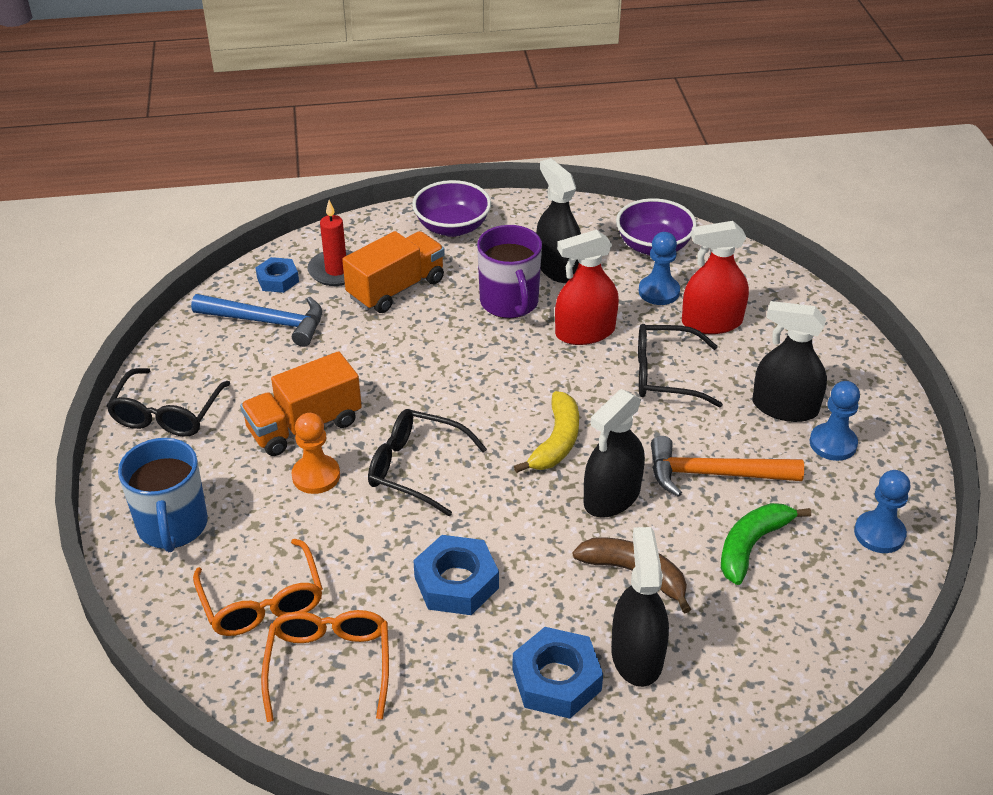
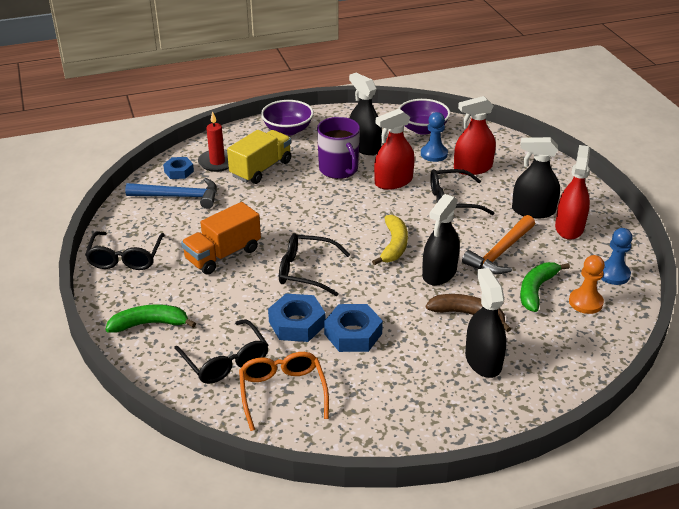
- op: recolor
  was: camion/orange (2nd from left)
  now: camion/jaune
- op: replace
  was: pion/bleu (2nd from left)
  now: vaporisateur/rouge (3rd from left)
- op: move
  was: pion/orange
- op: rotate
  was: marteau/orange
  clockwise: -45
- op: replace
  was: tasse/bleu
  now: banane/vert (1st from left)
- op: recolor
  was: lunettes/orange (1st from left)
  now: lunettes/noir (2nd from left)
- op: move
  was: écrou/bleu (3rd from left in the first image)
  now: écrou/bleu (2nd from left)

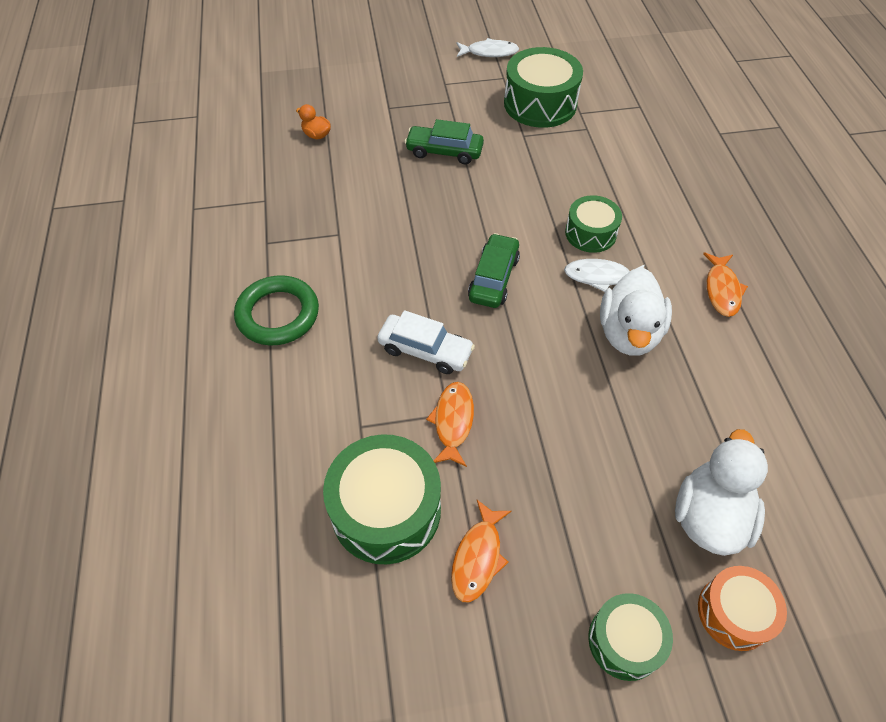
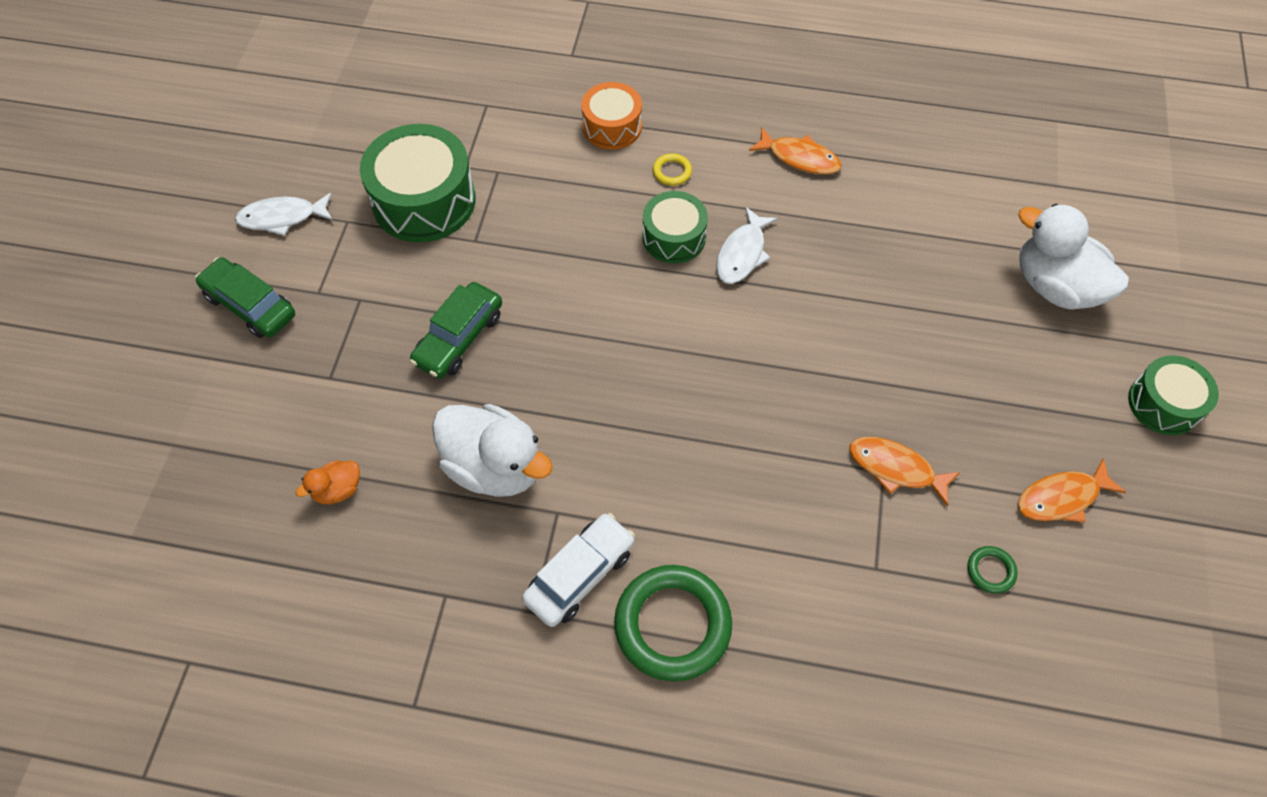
- op: rotate
  was: poisson/blanc (1st from left)
  clockwise: -120
- op: move
  was: voiture/vert (2nd from left in the first image)
  now: voiture/vert (1st from left)
- op: move
  was: canard/blanc (1st from left)
- op: move
  was: voiture/blanc
- op: replace
  was: tambour/vert (1st from left)
  now: anneau/vert (2nd from left)
- op: rotate
  was: poisson/orange (2nd from left in the first image)
  clockwise: 120
- op: move
  was: tambour/orange
- op: insert
  now: anneau/jaune

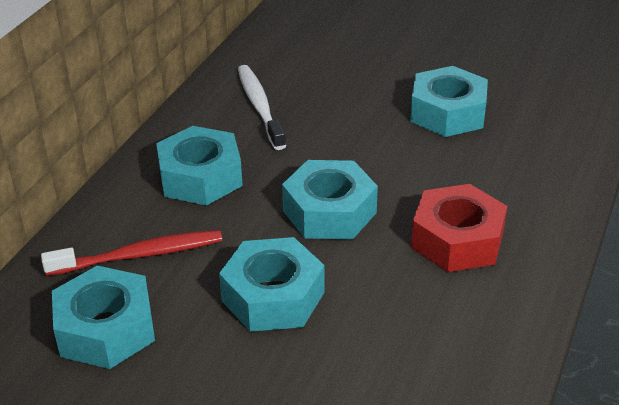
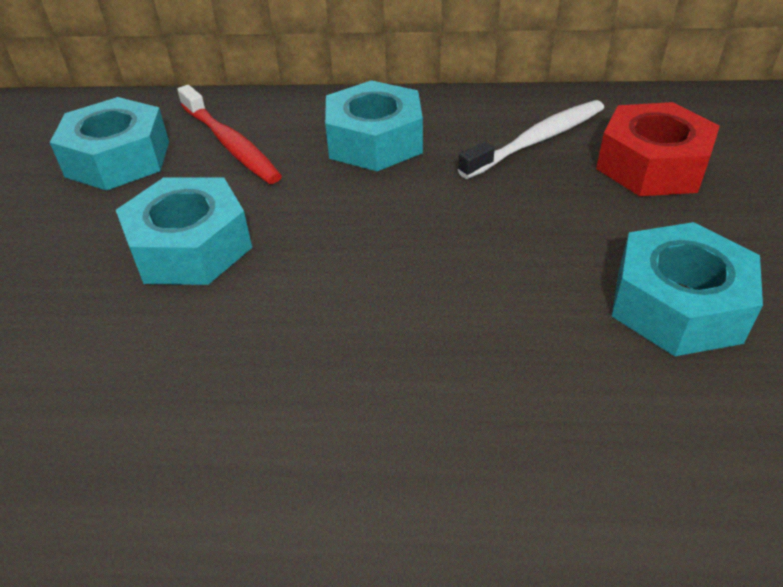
- op: delete
  was: écrou/turquoise (4th from left)
- op: move
  was: écrou/rouge

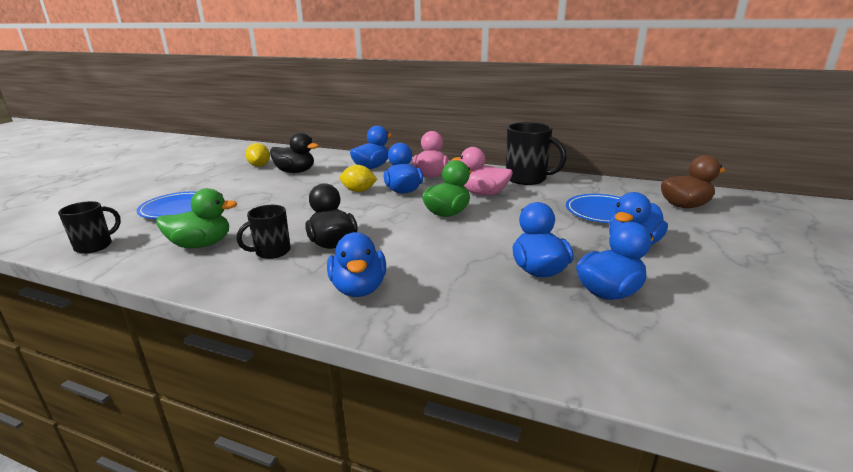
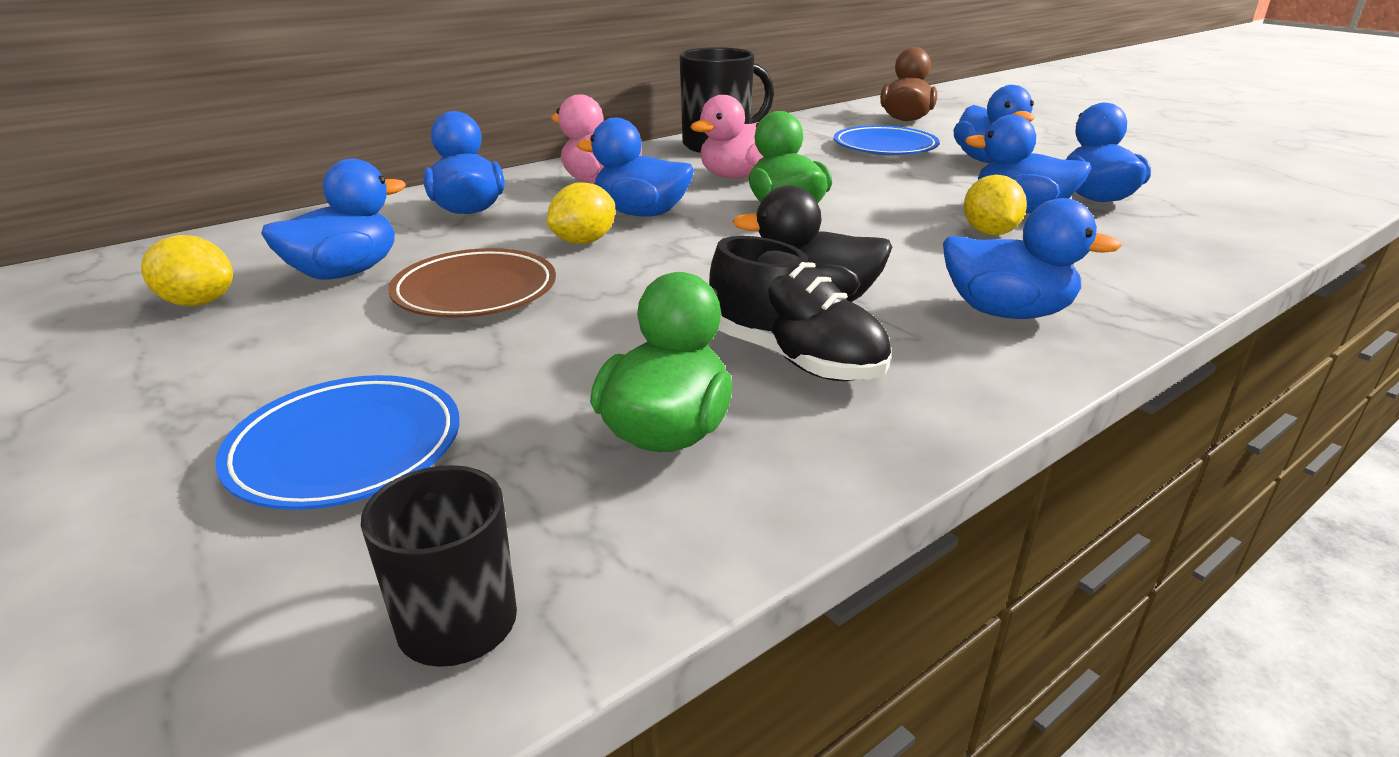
- op: recolor
  was: canard/noir (1st from left)
  now: canard/bleu (1st from left)
- op: replace
  was: tasse/noir (2nd from left)
  now: chaussure/noir
- op: insert
  now: citron/jaune (3rd from left)
- op: insert
  now: assiette/marron

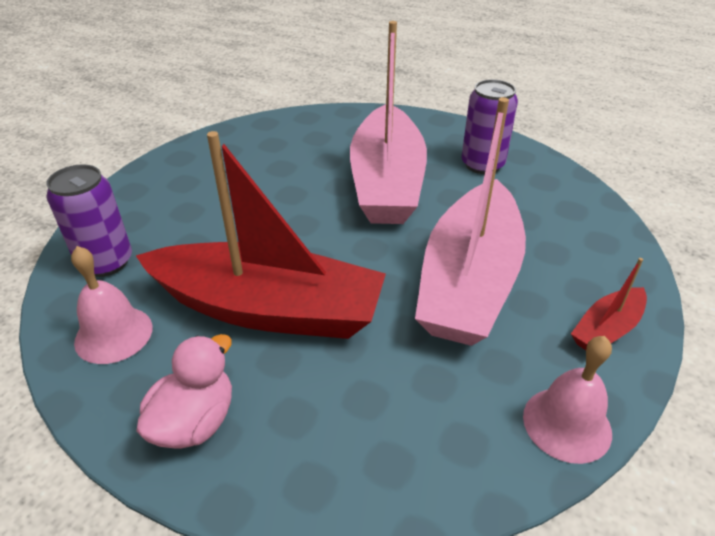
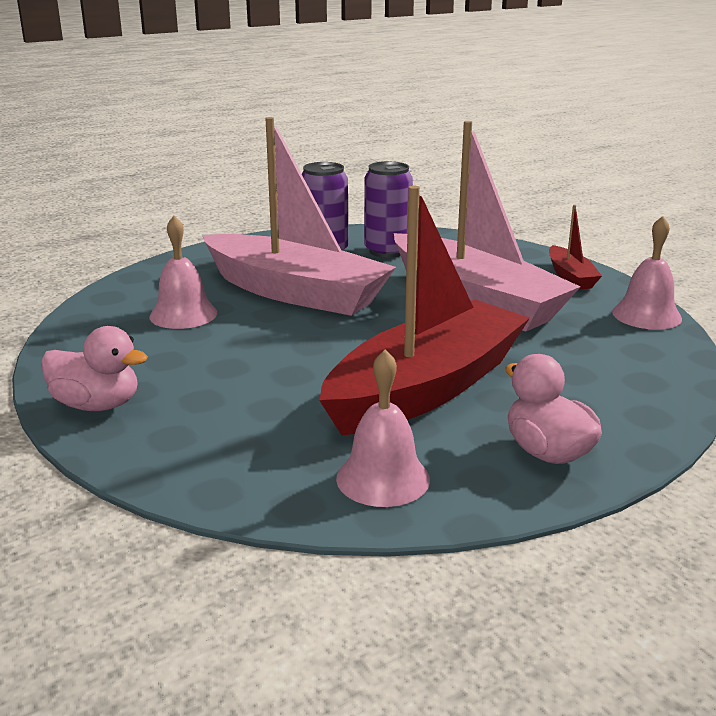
- op: move
  was: canette/violet (1st from left in the first image)
  now: canette/violet (2nd from left)
- op: insert
  now: cloche/rose (1st from left)
- op: insert
  now: canard/rose (1st from left)

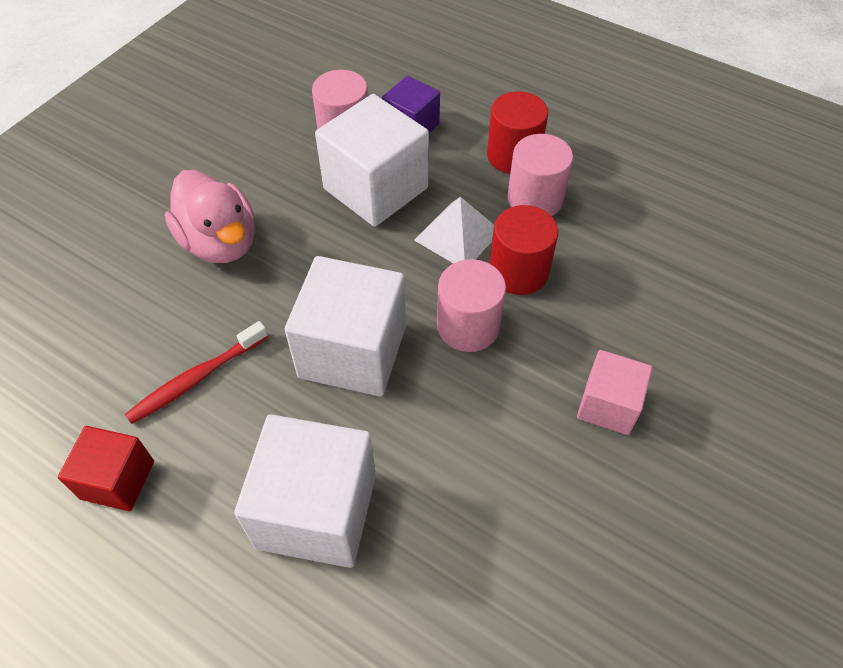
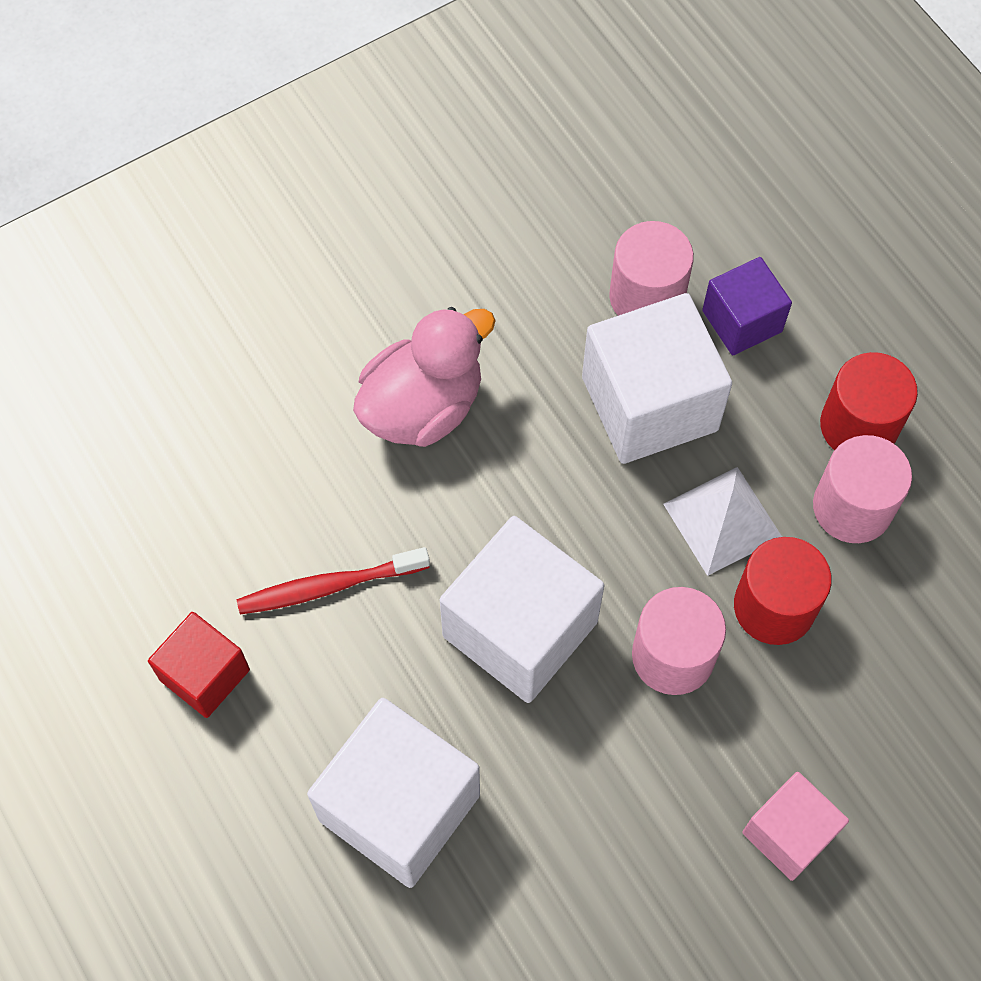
- op: rotate
  was: canard/rose
  clockwise: -120

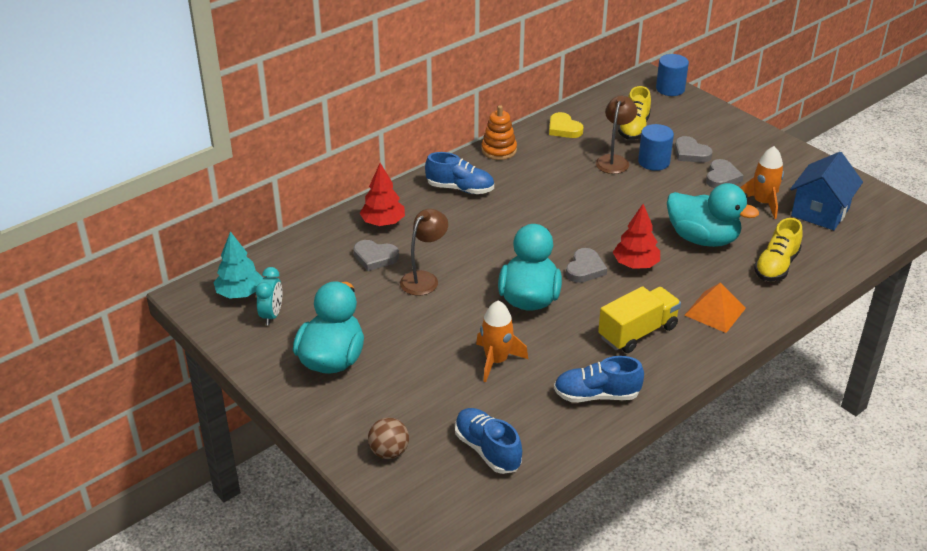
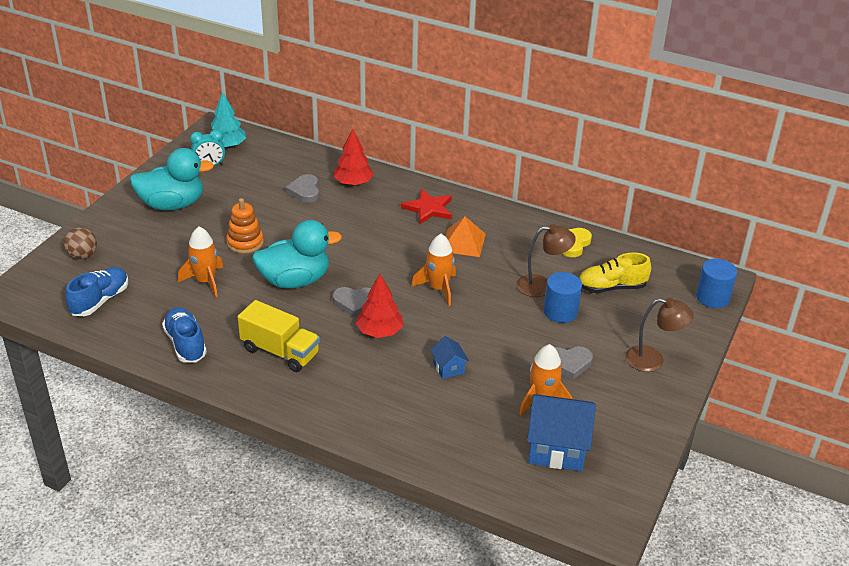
- op: move
  was: jouet à empiler/orange
- op: delete
  was: cœur/gris (3rd from left)
- op: replace
  was: chaussure/bleu (1st from left)
  now: étoile/rouge
- op: replace
  was: canard/turquoise (3rd from left)
  now: maison/bleu (1st from left)
- op: move
  was: lampe/marron (1st from left in the first image)
  now: lampe/marron (2nd from left)
- op: delete
  was: chaussure/jaune (2nd from left)
- op: move
  was: pyramide/orange
- op: insert
  now: fusée/orange (2nd from left)

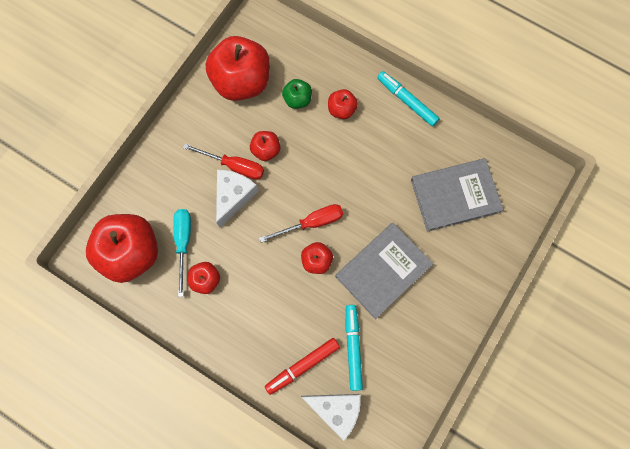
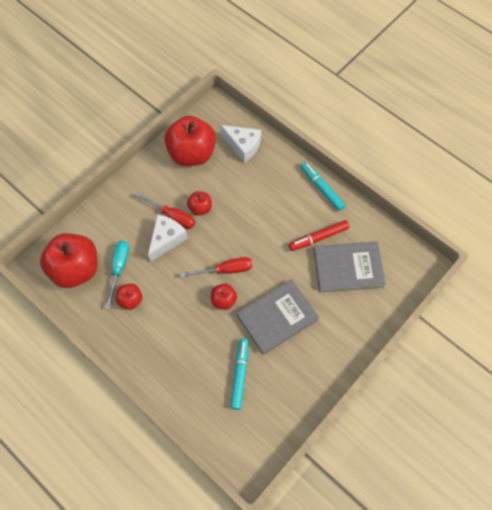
- op: delete
  was: pomme/vert
- op: delete
  was: pomme/rouge (6th from left)
- op: move
  was: feutre/rouge
- op: move
  was: fromage/blanc (2nd from left)

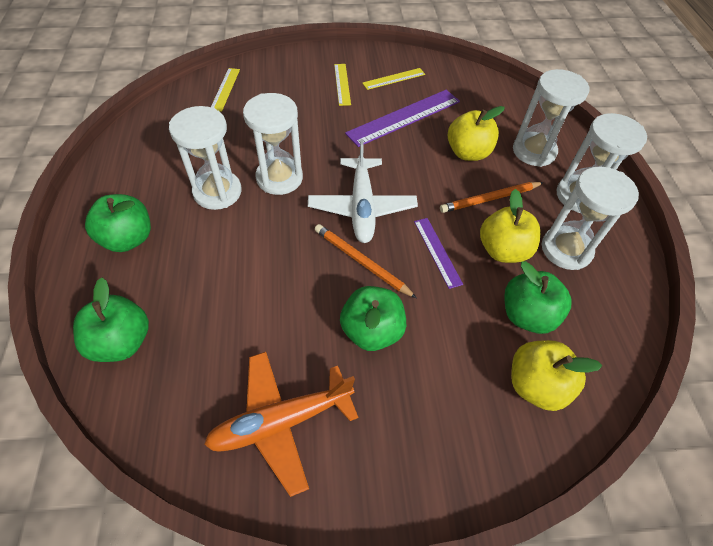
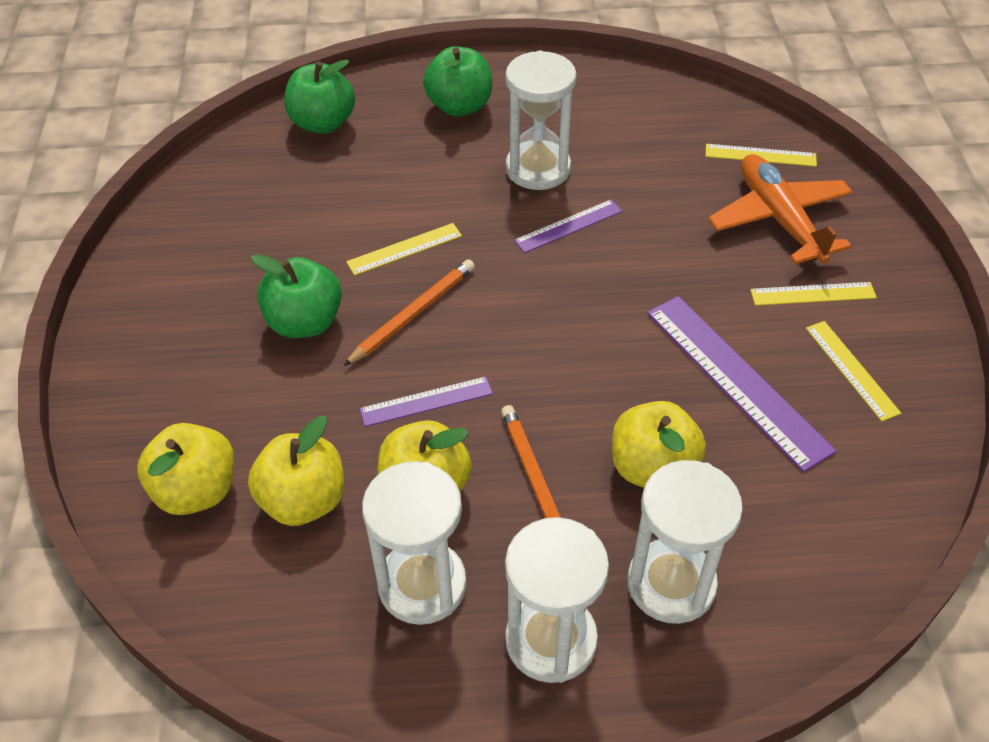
- op: replace
  was: sablier/blanc (2nd from left)
  now: règle/violet (2nd from left)
- op: delete
  was: avion/blanc
- op: recolor
  was: pomme/vert (4th from left)
  now: pomme/jaune (2nd from left)
- op: move
  was: avion/orange
- op: insert
  now: règle/jaune (1st from left)

